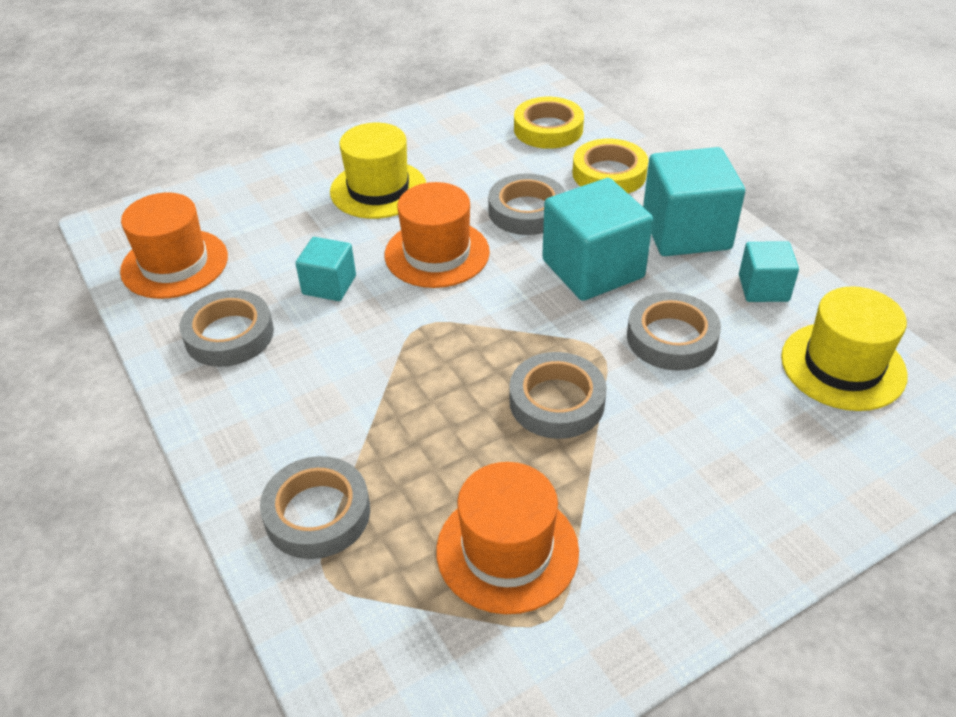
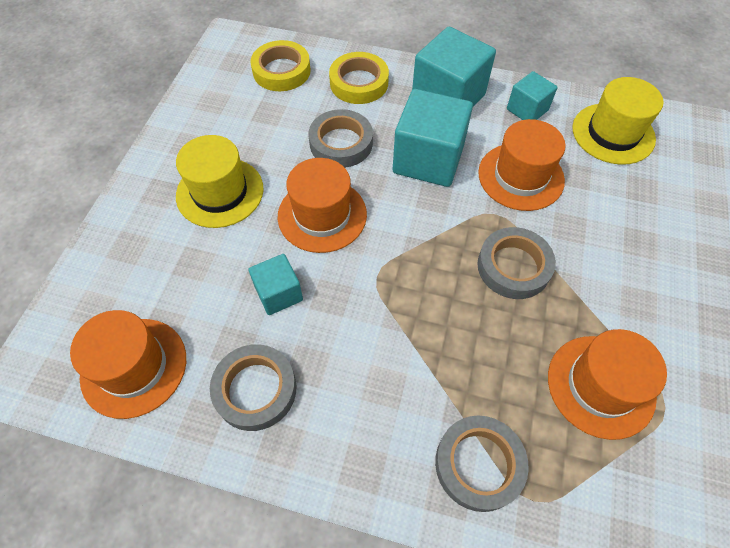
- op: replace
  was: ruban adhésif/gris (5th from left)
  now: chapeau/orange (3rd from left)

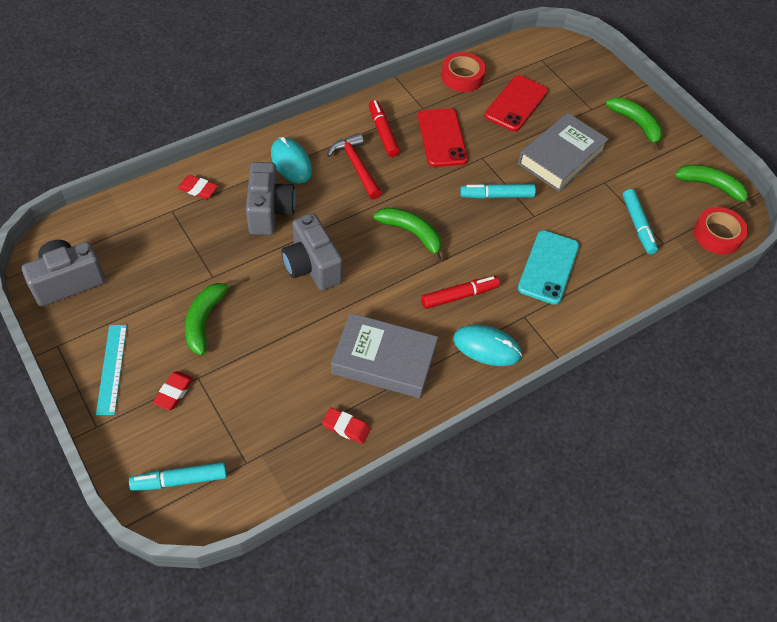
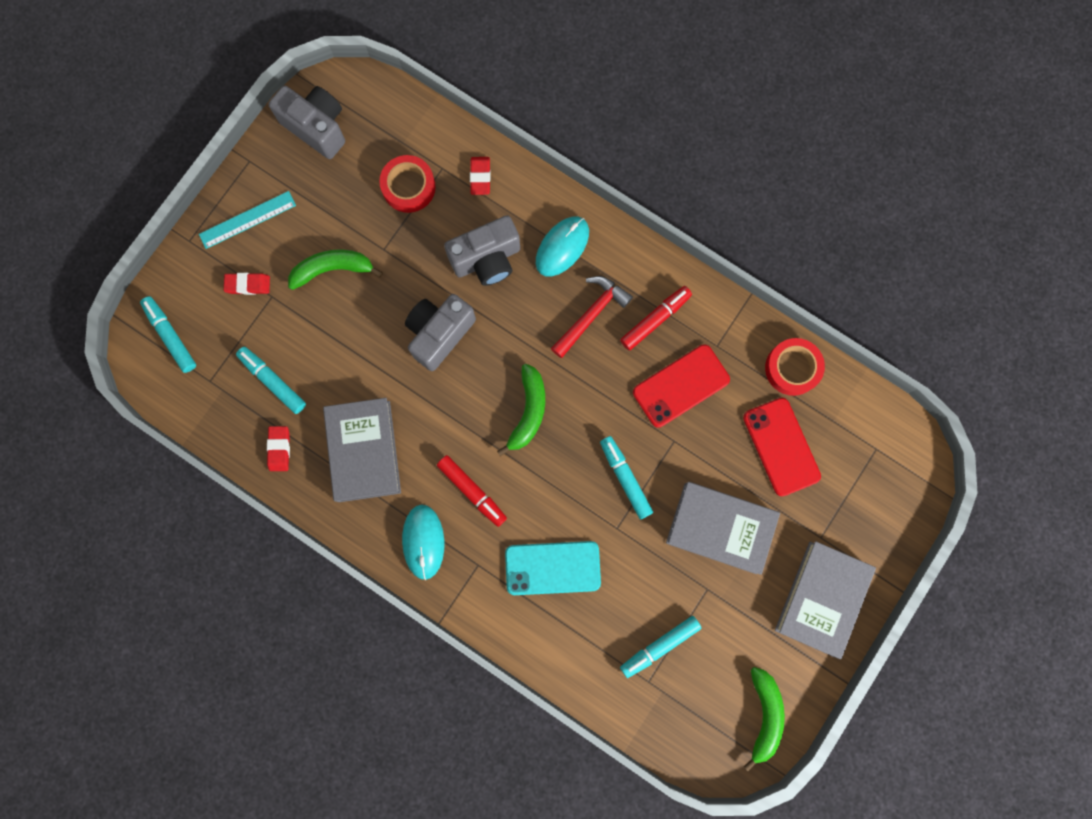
- op: rotate
  was: téléphone/rouge (2nd from left)
  clockwise: 60
- op: replace
  was: banane/vert (3rd from left)
  now: livre/gris (3rd from left)
- op: move
  was: ruban adhésif/rouge (2nd from left in the first image)
  now: ruban adhésif/rouge (1st from left)
- op: insert
  now: feutre/turquoise (2nd from left)

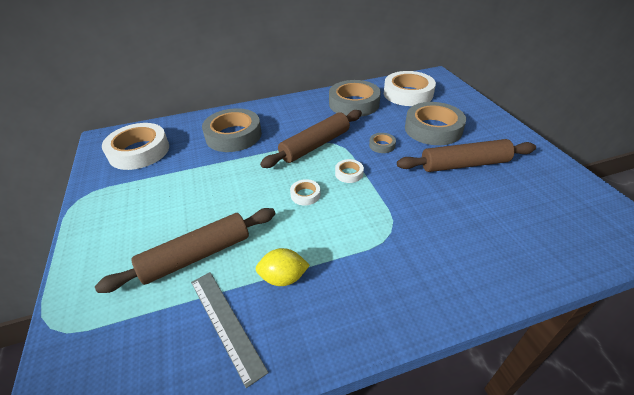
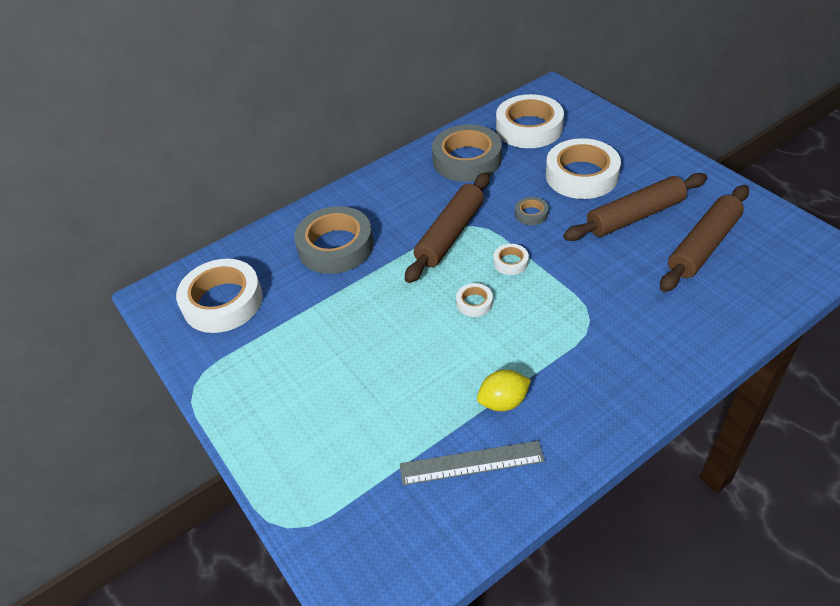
- op: recolor
  was: ruban adhésif/gris (4th from left)
  now: ruban adhésif/blanc (5th from left)
- op: move
  was: rouleau à pâtisserie/marron (1st from left in the first image)
  now: rouleau à pâtisserie/marron (3rd from left)
- op: rotate
  was: règle/gris
  clockwise: -45

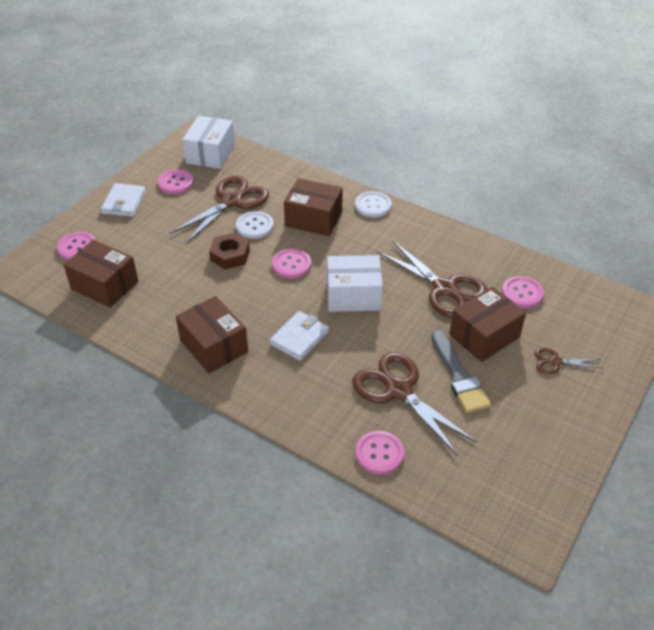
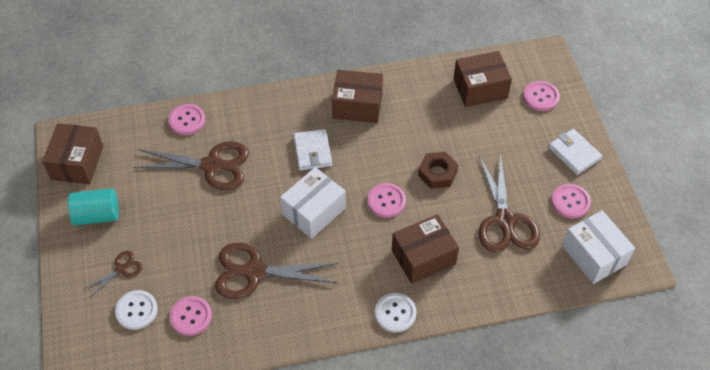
- op: move
  was: bouton/blanc (1st from left)
- op: move
  was: boîte/marron (4th from left in the first image)
  now: boîte/marron (1st from left)
- op: delete
  was: pinceau/gris
- op: insert
  now: cylindre/turquoise

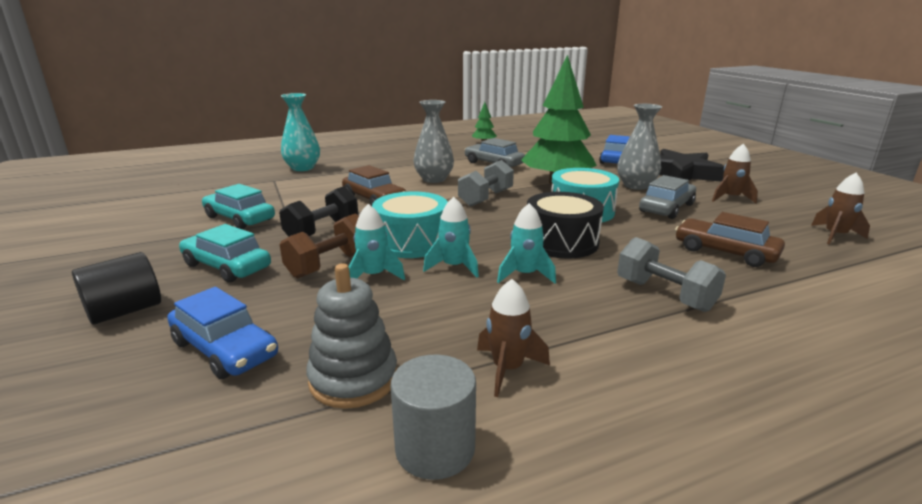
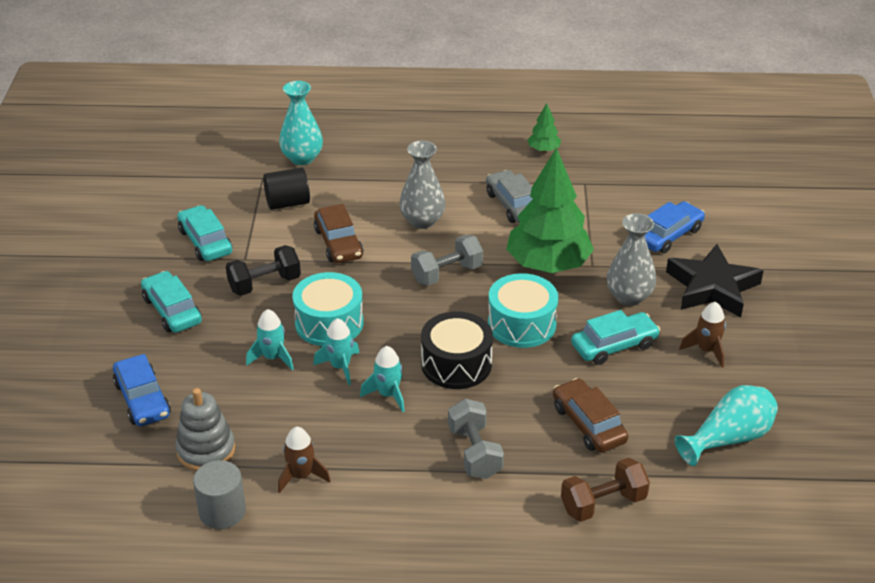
- op: replace
  was: fusée/marron (3rd from left)
  now: vase/turquoise (2nd from left)
- op: recolor
  was: voiture/gris (2nd from left)
  now: voiture/turquoise (3rd from left)
- op: move
  was: haltère/marron
- op: move
  was: cylindre/noir

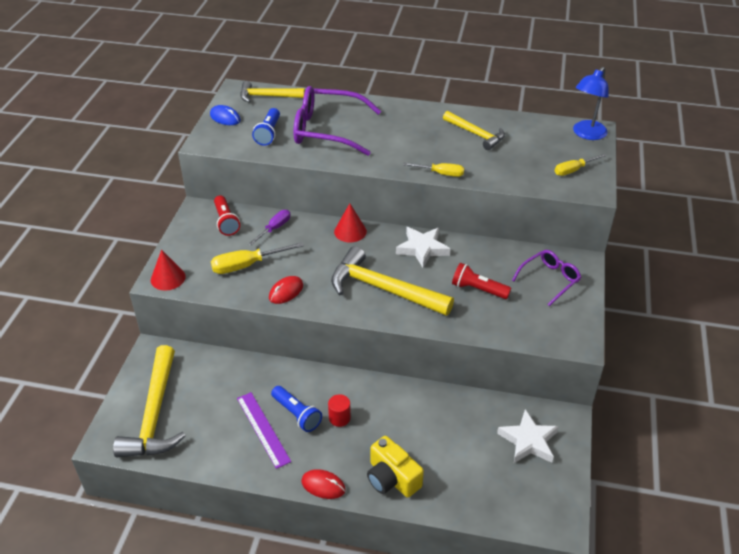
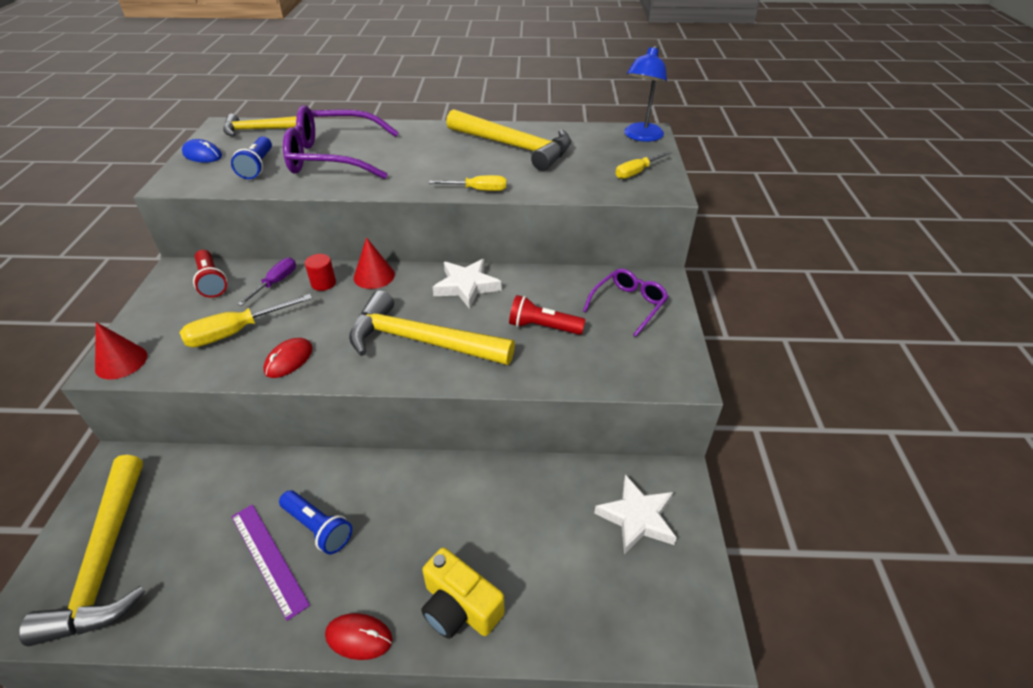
- op: resize
  was: marteau/jaune (4th from left)
  ratio: 1.65
- op: move
  was: cylindre/rouge

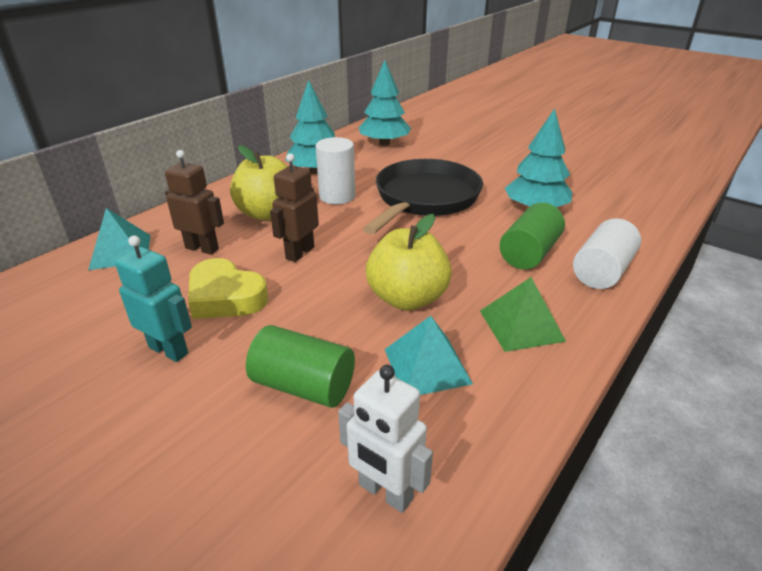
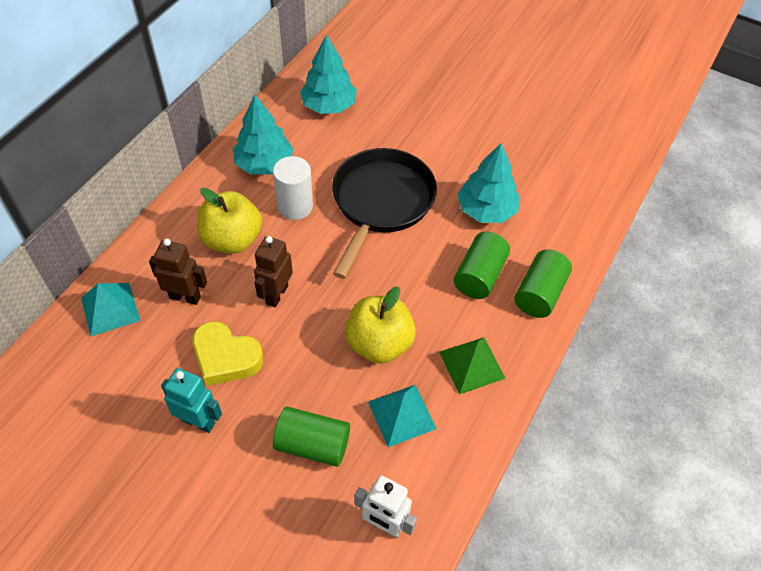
- op: recolor
  was: cylindre/blanc (2nd from left)
  now: cylindre/vert (3rd from left)

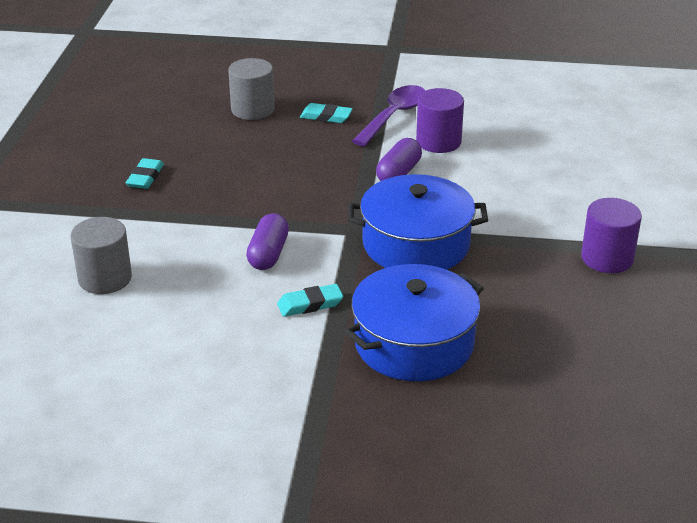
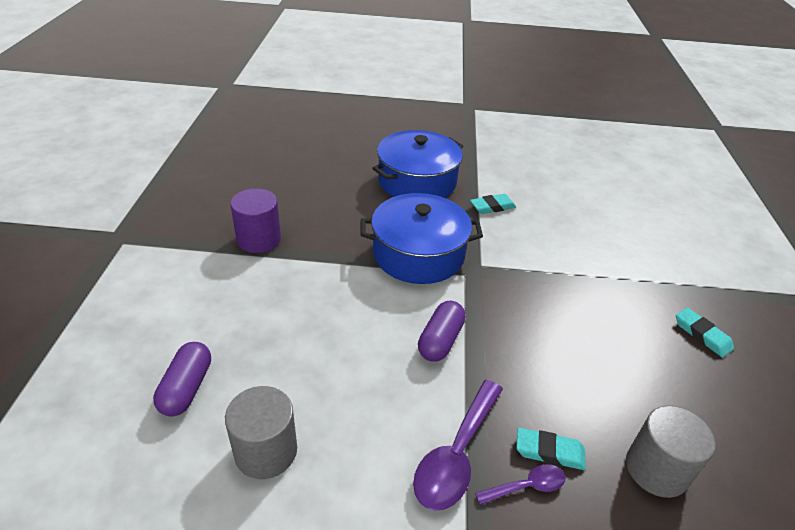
- op: delete
  was: cylindre/violet (1st from left)
- op: rotate
  was: gomme/turquoise (1st from left in the first image)
  clockwise: -45
- op: move
  was: gélule/violet (1st from left)
- op: move
  was: cylindre/gris (1st from left)
- op: insert
  now: cuillère/violet (2nd from left)

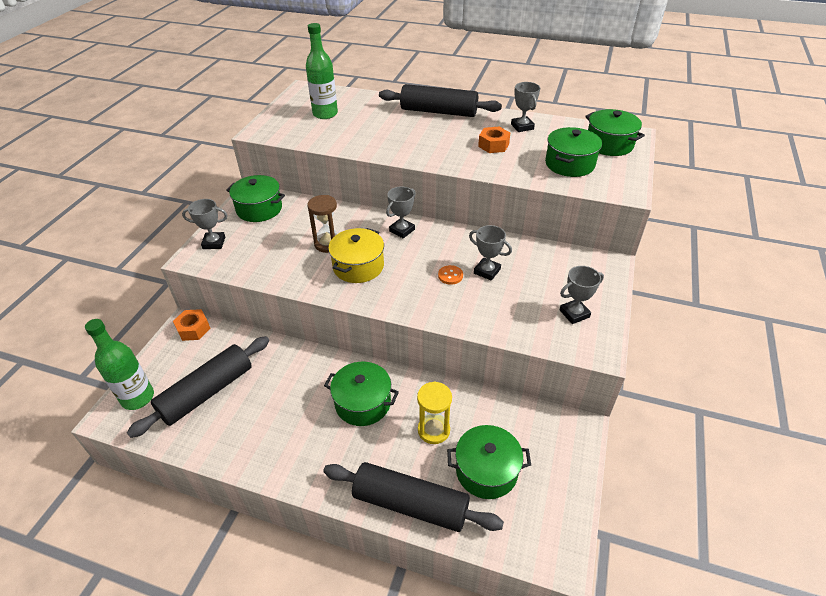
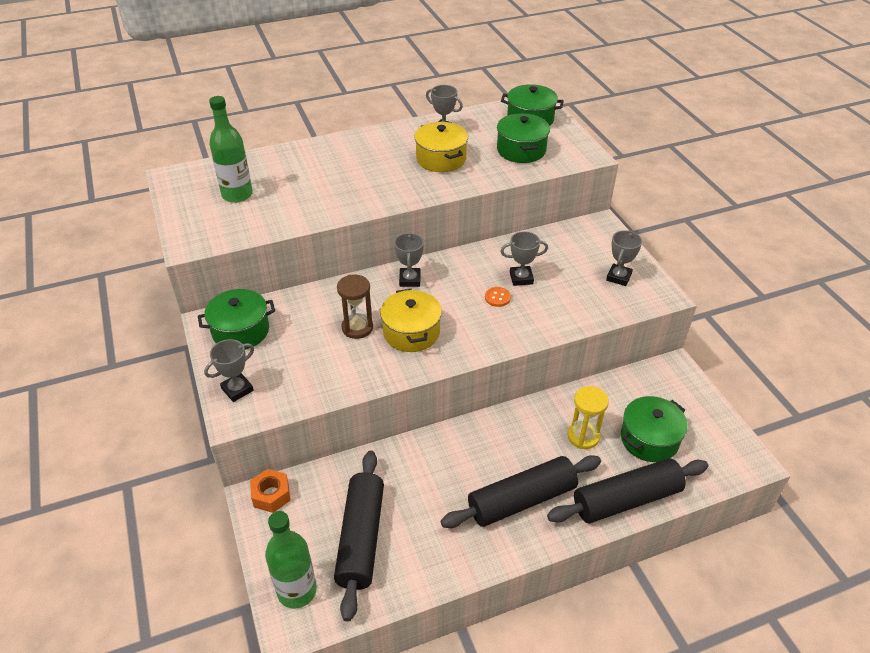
- op: move
  was: rouleau à pâtisserie/noir (3rd from left in the first image)
  now: rouleau à pâtisserie/noir (2nd from left)
- op: replace
  was: écrou/orange (2nd from left)
  now: marmite/jaune (2nd from left)
- op: delete
  was: marmite/vert (2nd from left)

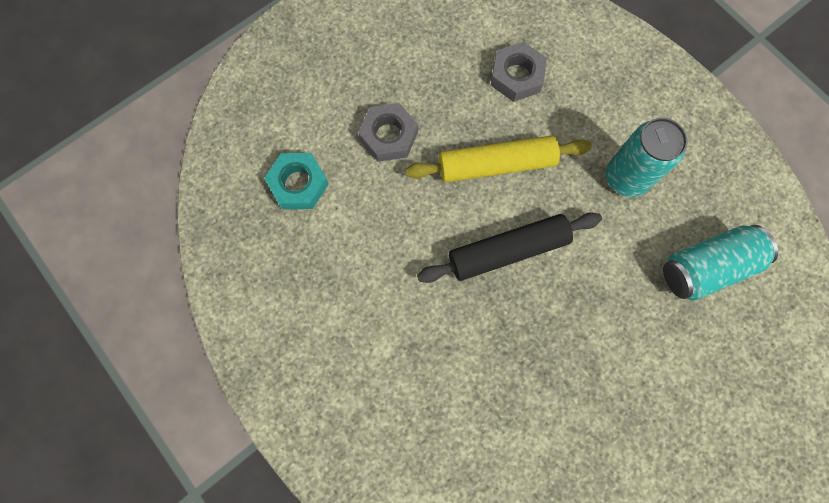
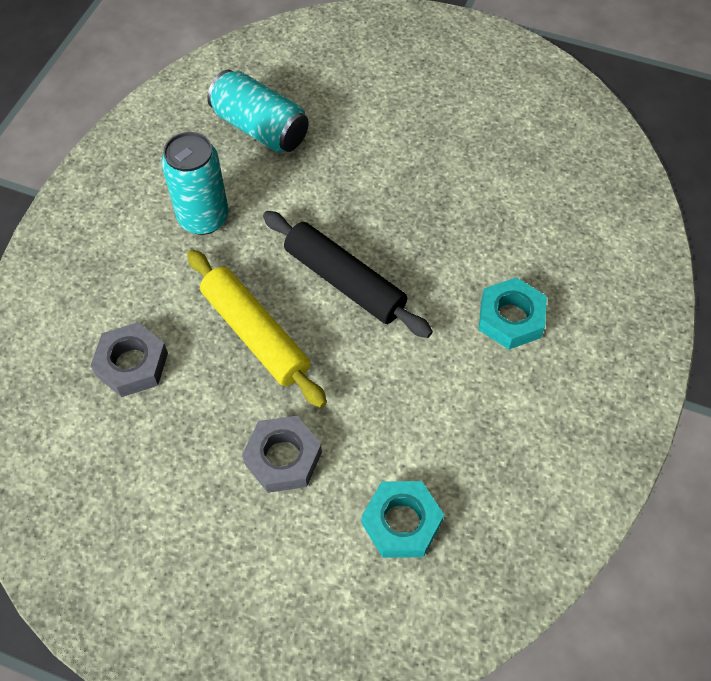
- op: insert
  now: écrou/turquoise (2nd from left)

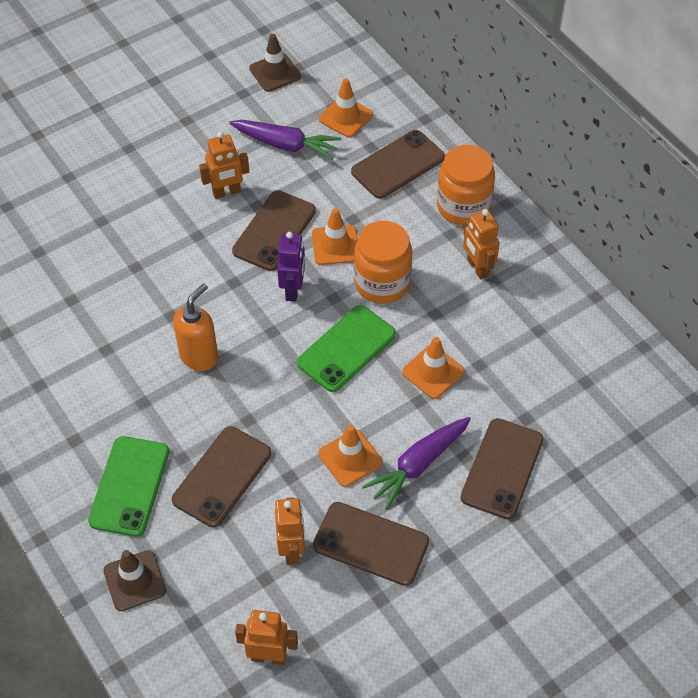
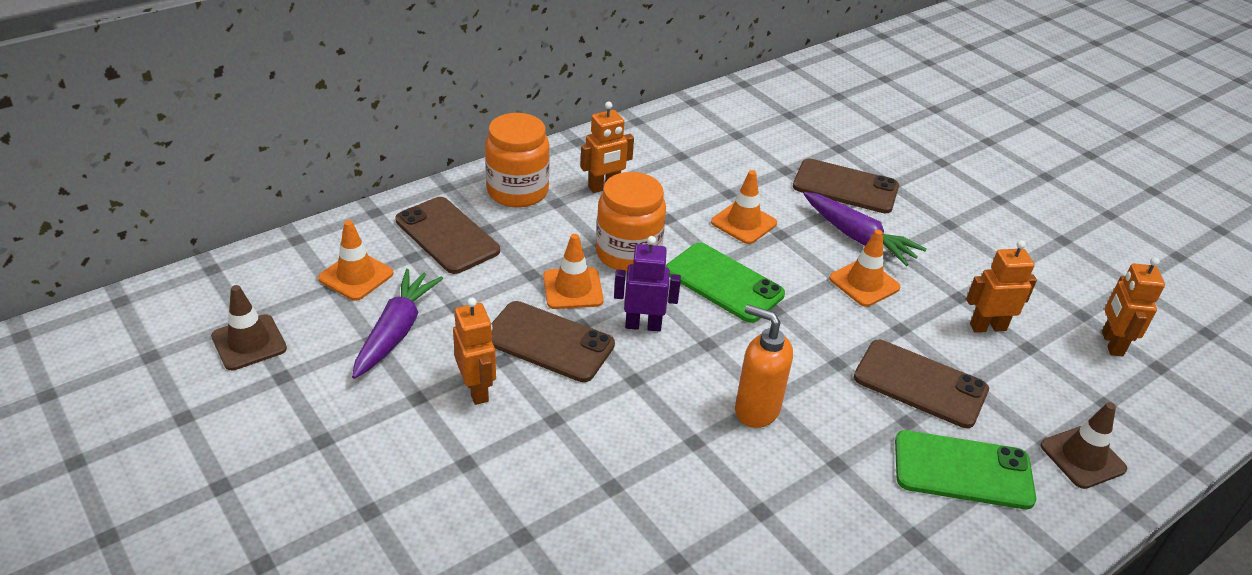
- op: delete
  was: téléphone/marron (3rd from left)

